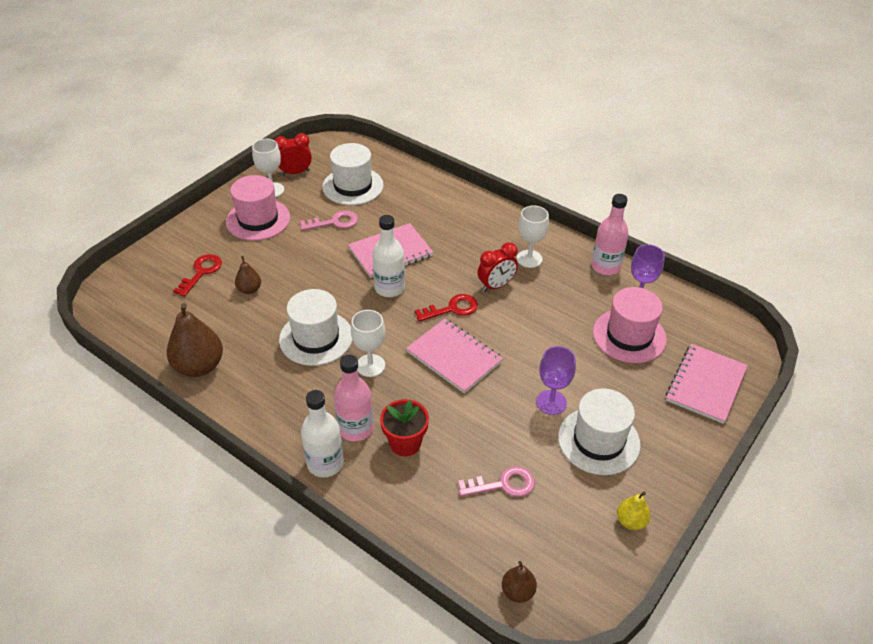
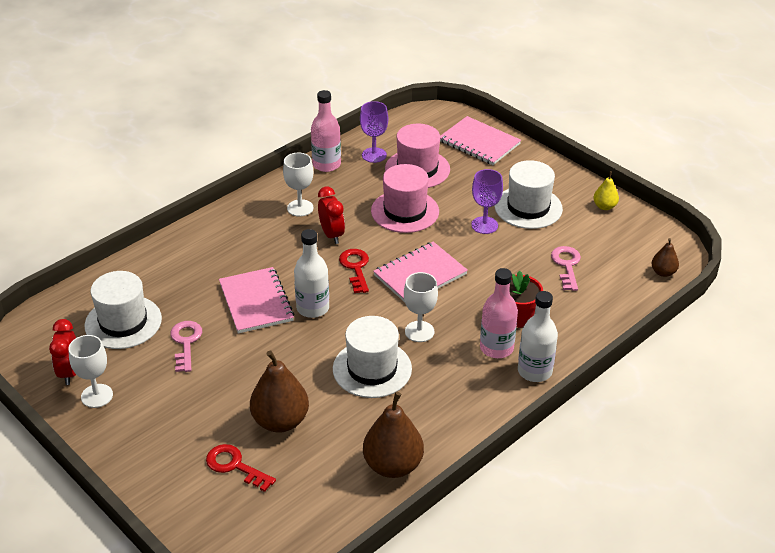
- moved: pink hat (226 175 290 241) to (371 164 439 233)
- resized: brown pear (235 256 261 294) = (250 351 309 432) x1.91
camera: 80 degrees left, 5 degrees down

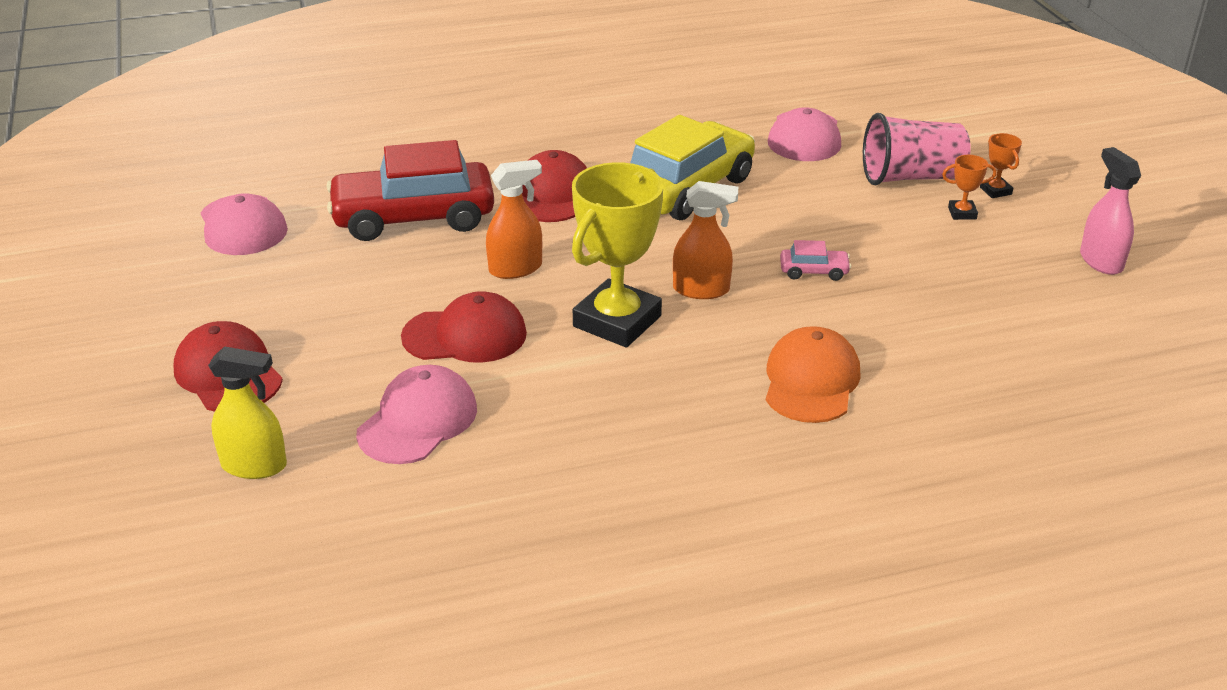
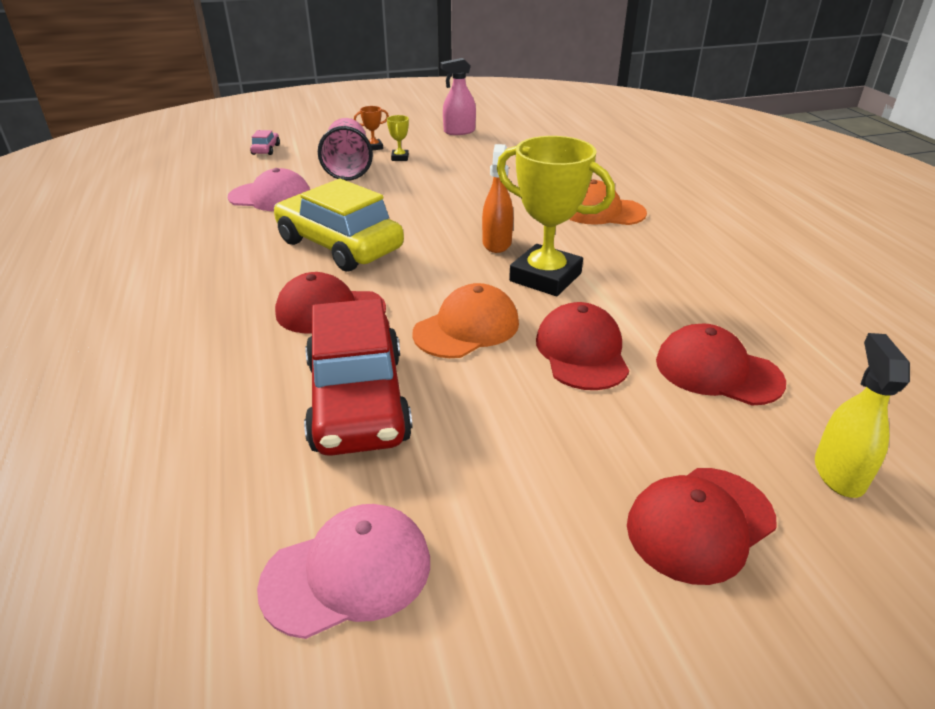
- recoloured: pink cap (356 365 477 464) to red cap (656 323 786 406)
- replaced: orange spray bottle (486 160 542 279) to orange cap (412 283 519 358)
- moved: pink car (780 240 851 281) to (250 130 280 155)
- recoloured: orange trophy (942 155 997 220) to yellow trophy (387 115 409 161)
camera: 90 degrees left, 0 degrees up

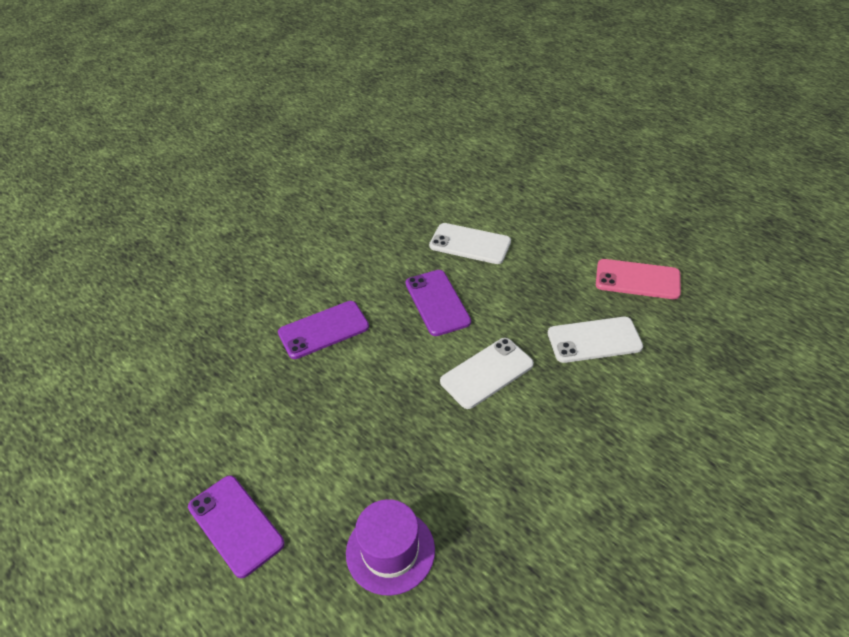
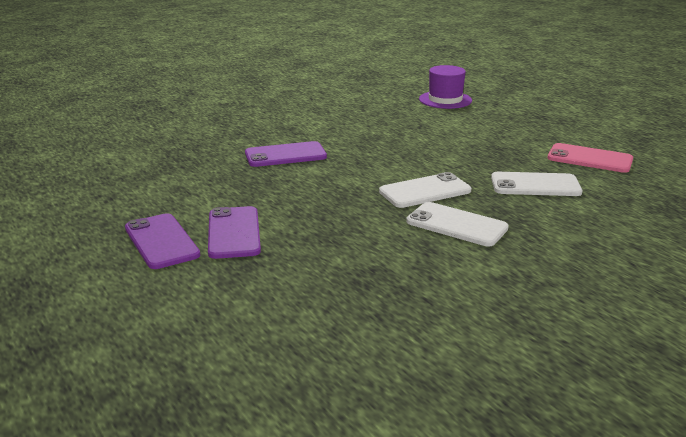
- moved: purple hat (346 499 435 596) to (419 65 472 109)
- moved: purple phone (406 270 471 336) to (208 206 261 259)
- moved: white phone (429 223 511 264) to (406 202 509 246)
camera: 10 degrees right, 20 degrees down

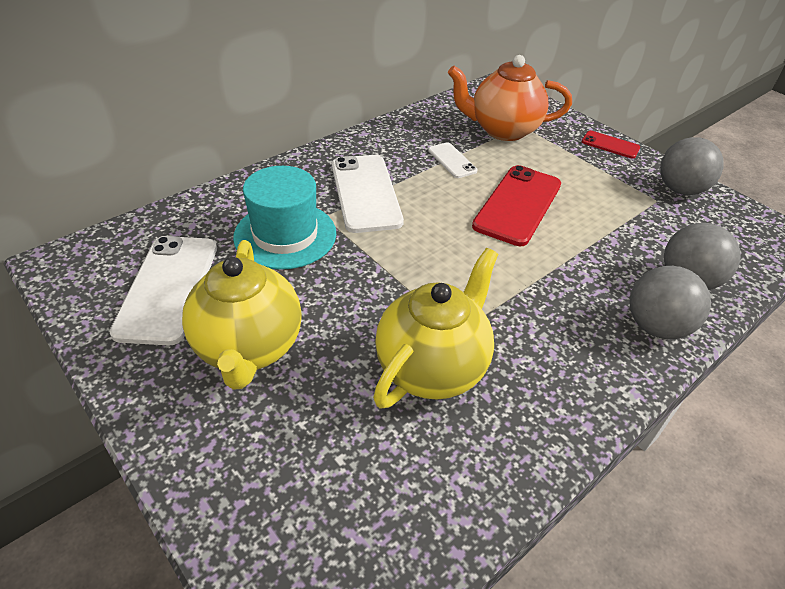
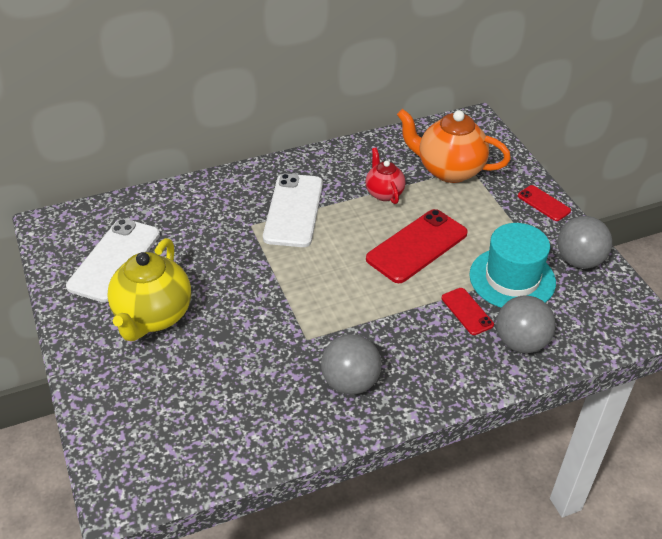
- moved: turquoise hat (233 166 336 270) to (469 223 556 308)
- removed: yellow teapot (373 248 498 409)
- replaced: white phone (428 142 478 178) to red teapot (366 148 405 204)
- moved: grey ball (629 266 711 339) to (321 334 381 395)
- added: red phone (442 288 494 335)
camera: 20 degrees right, 0 degrees up

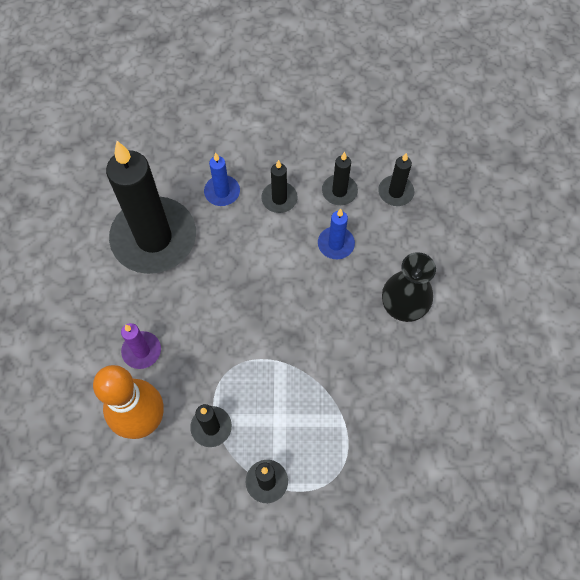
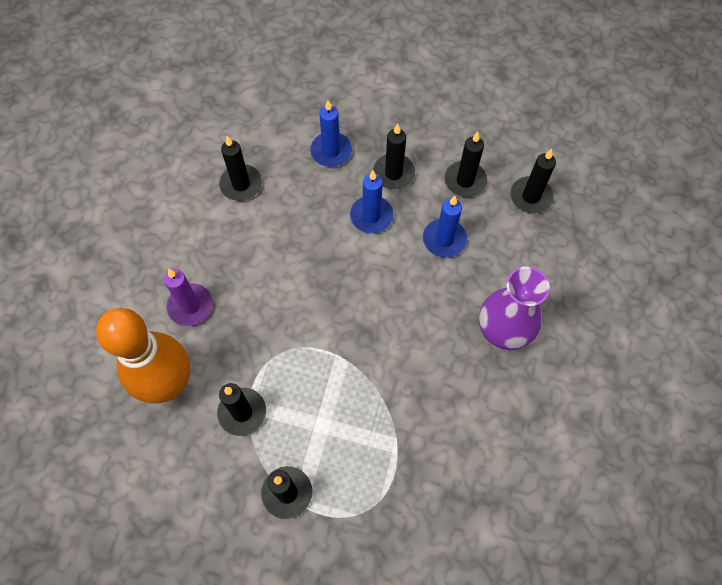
- resized: black candle (106 141 196 274) = (219 136 262 201) x0.43
- recoloured: black vase (382 252 436 322) to purple vase (479 266 550 350)
- added: blue candle (350 170 394 233)
camera: 15 degrees right, 0 degrees up

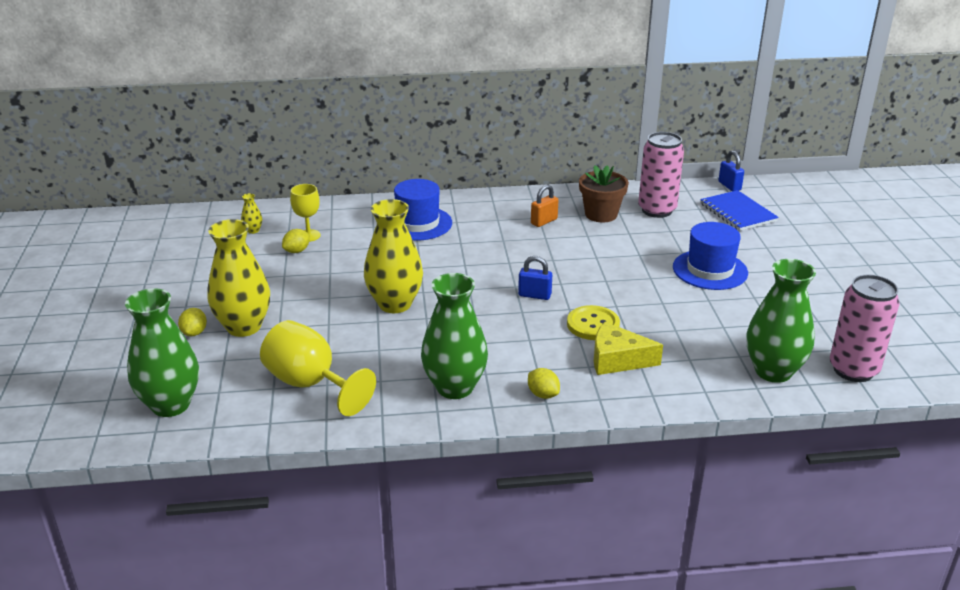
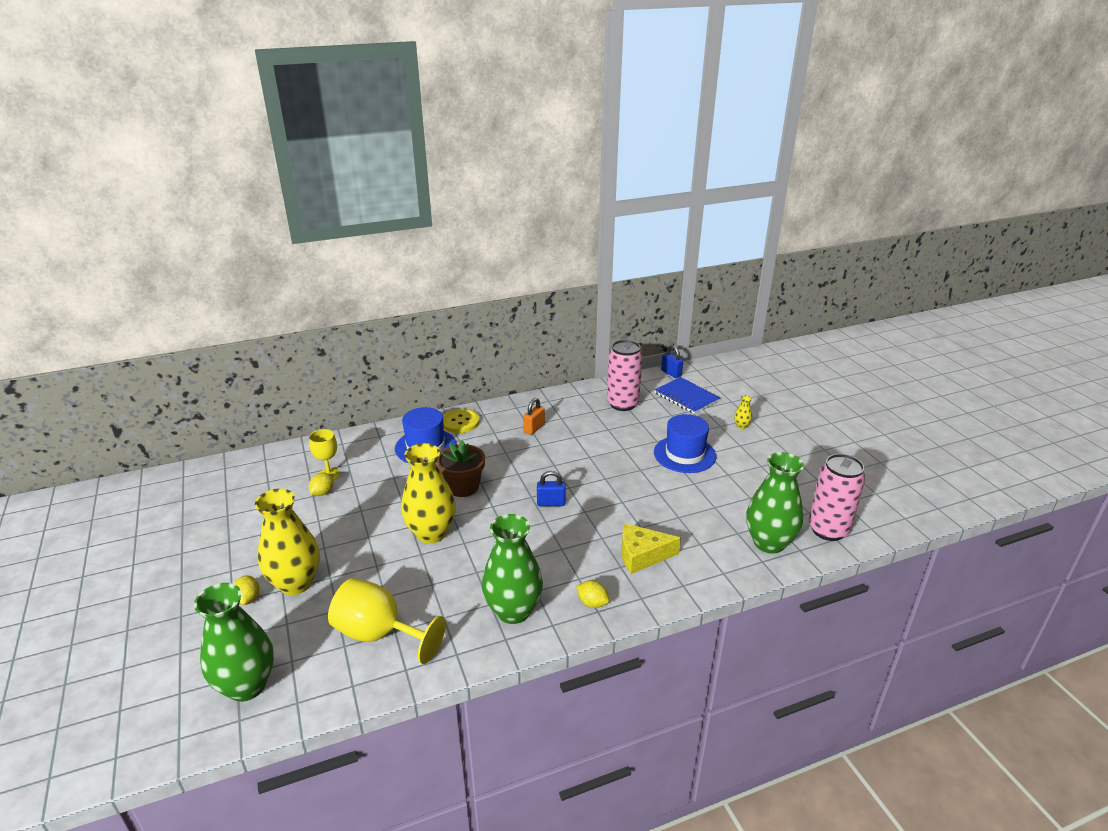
- moved: yellow vase (241 193 262 234) to (734 396 752 429)
- moved: yellow button (567 305 620 340) to (443 408 480 433)
- moved: brown flower pot (579 165 629 222) to (437 440 485 497)
camera: 15 degrees left, 0 degrees up

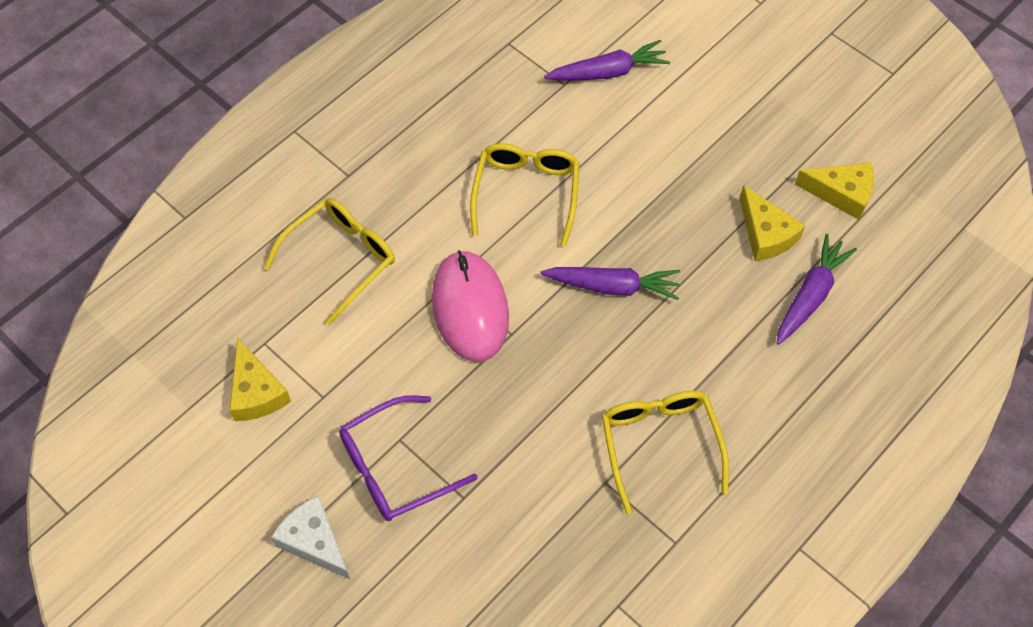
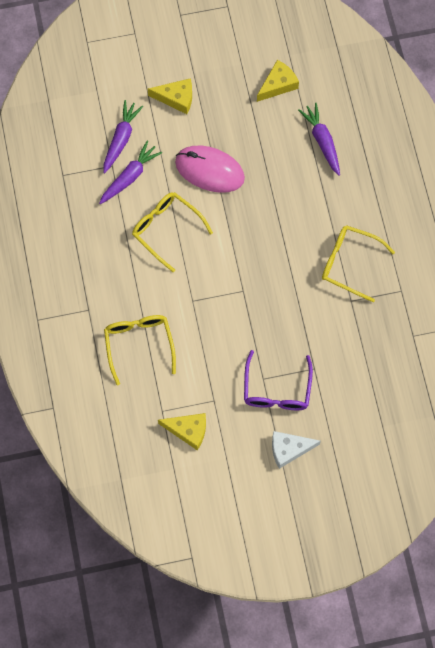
- moved: pink mouse (432 250 509 362) to (175 146 245 193)
- moved: purple carrot (541 267 680 300) to (99 141 162 204)
- moved: yellow cheese (740 185 805 261) to (148 78 192 114)
camera: 55 degrees left, 10 degrees up

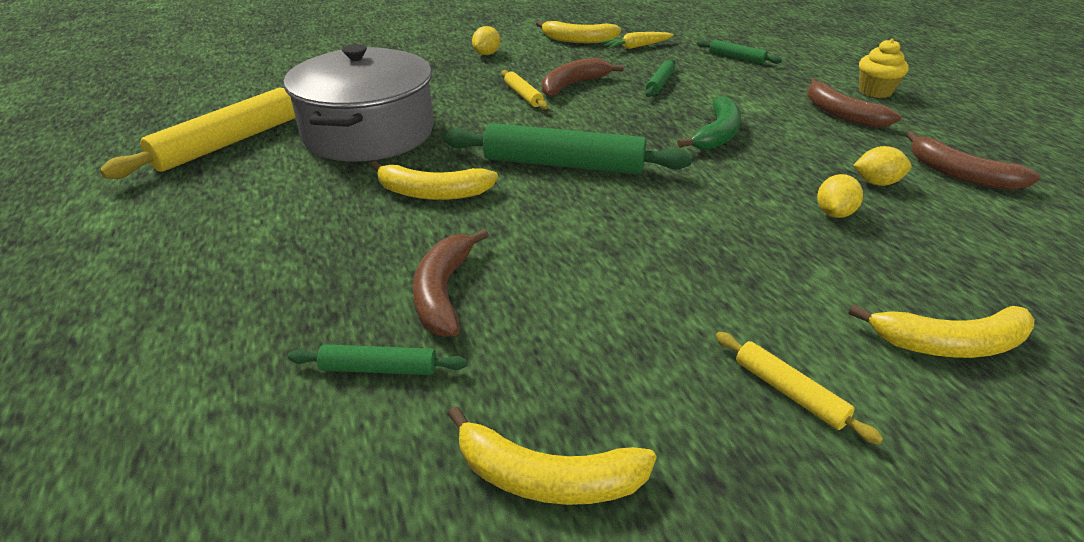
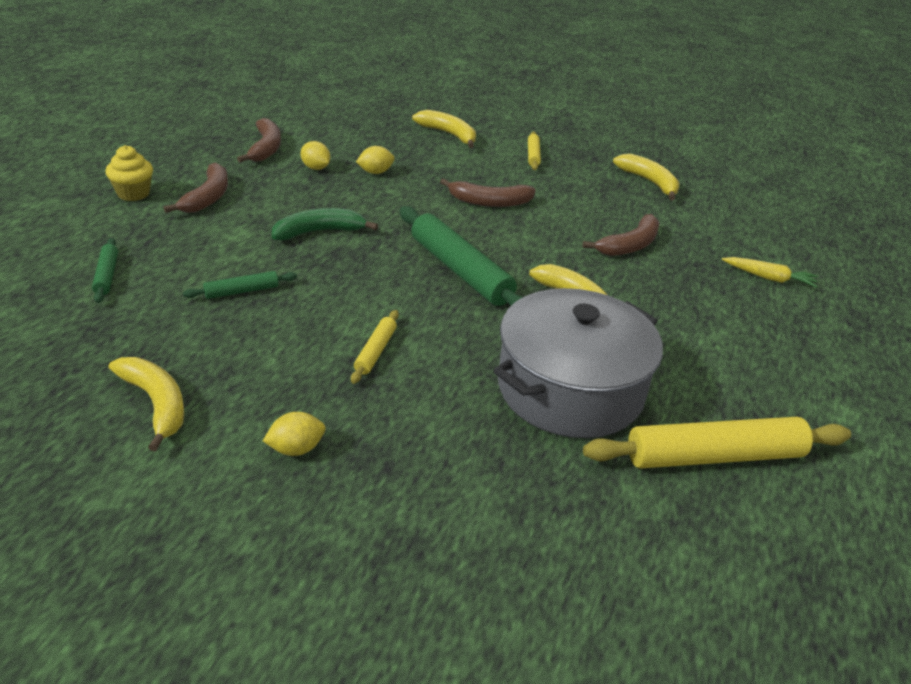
- removed: green rolling pin (288 344 467 375)
- moved: brown banana (542 58 624 97) to (440 178 536 207)
- moved: yellow carrot (601 32 674 49) to (722 257 817 288)
camera: 140 degrees left, 0 degrees up

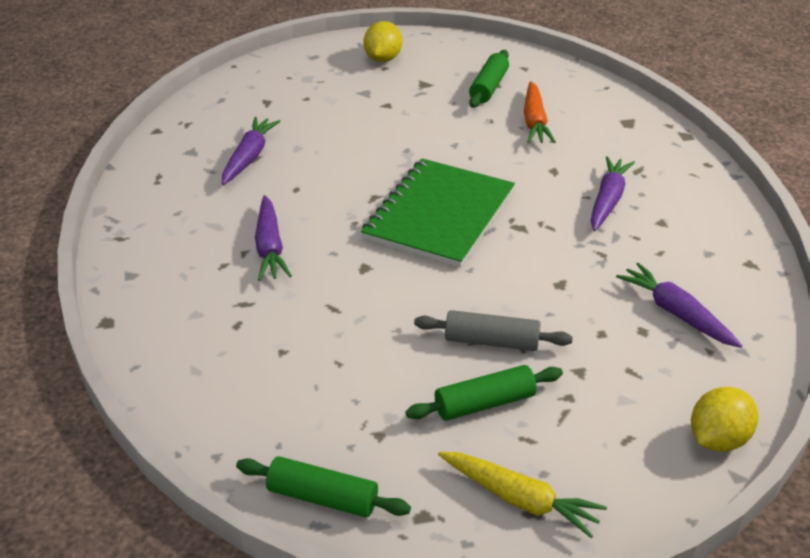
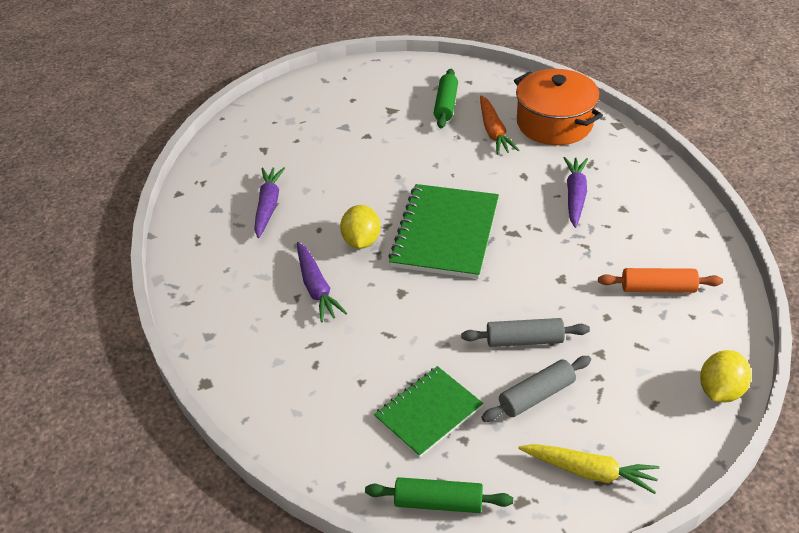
- moved: yellow lemon (363 21 402 62) to (340 205 380 249)
- recoloured: green rolling pin (406 365 563 421) to grey rolling pin (481 356 591 422)
- replaced: purple carrot (616 263 743 348) to orange rolling pin (598 268 723 293)
- added: green notebook (374 366 483 458)
- added: orange pot (514 69 603 145)
camera: 10 degrees left, 5 degrees up

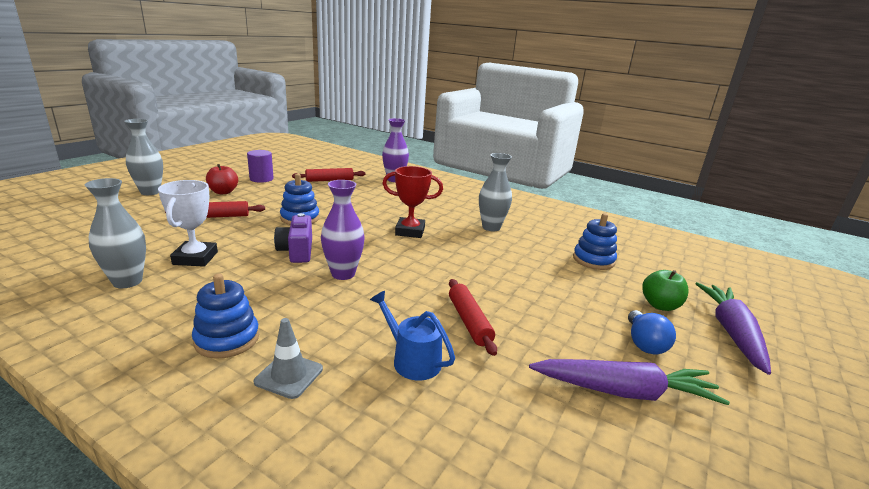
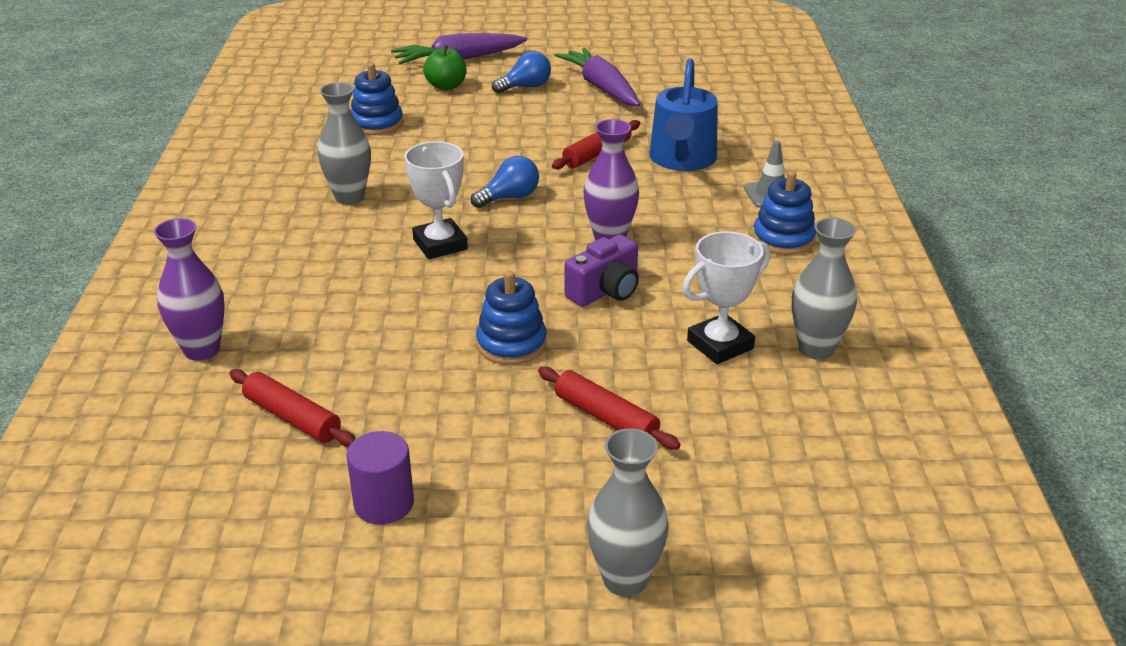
- removed: red apple (206 164 238 194)
- resized: blue watering can (370 291 455 381) = (650 58 718 171) x1.59
- recoloured: red trophy (382 166 443 238) to white trophy (404 141 468 259)
- added: blue light bulb (471 156 539 208)
camera: 120 degrees left, 10 degrees up

